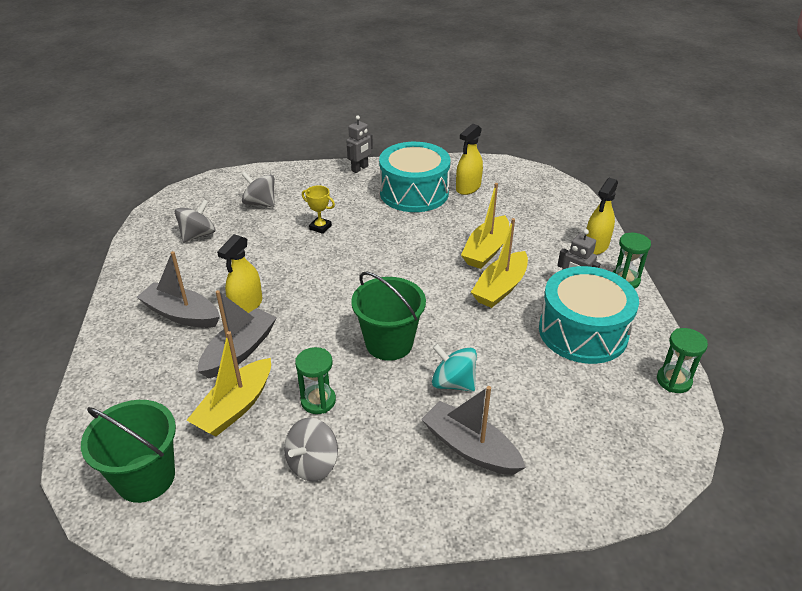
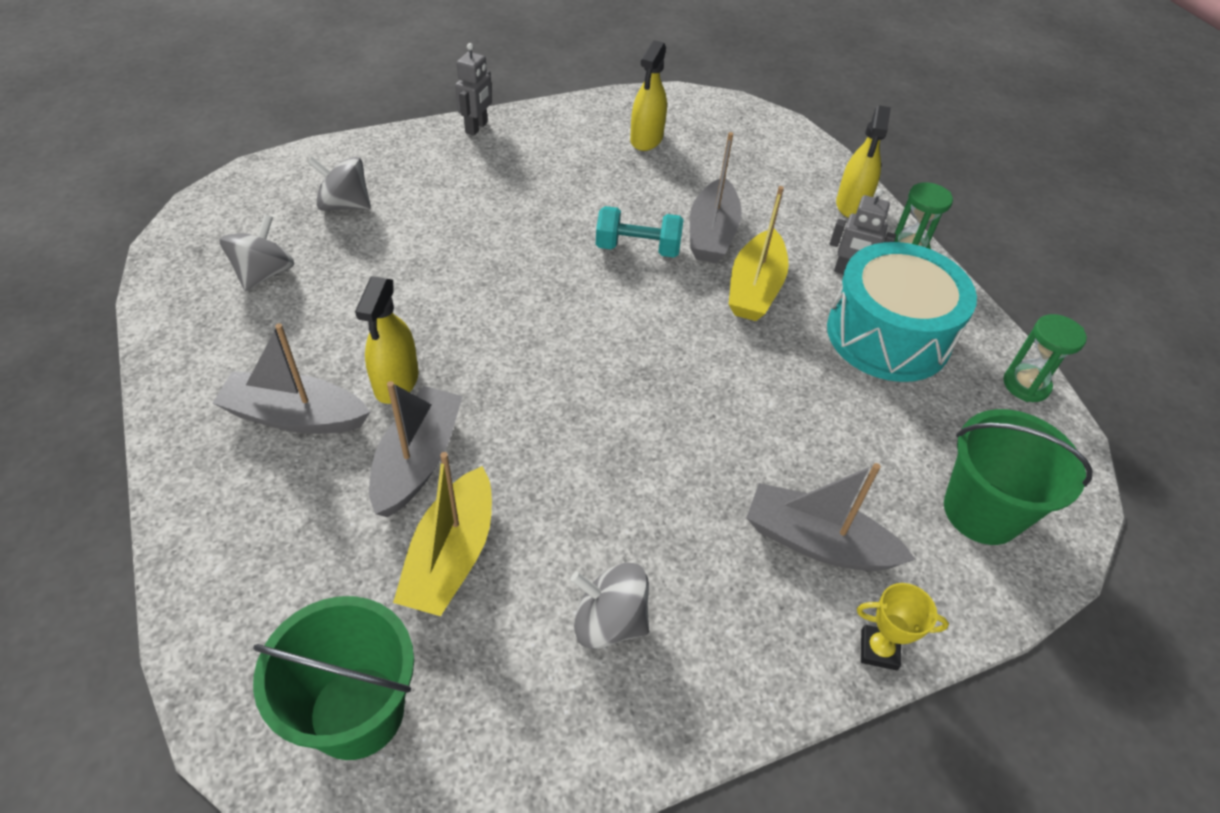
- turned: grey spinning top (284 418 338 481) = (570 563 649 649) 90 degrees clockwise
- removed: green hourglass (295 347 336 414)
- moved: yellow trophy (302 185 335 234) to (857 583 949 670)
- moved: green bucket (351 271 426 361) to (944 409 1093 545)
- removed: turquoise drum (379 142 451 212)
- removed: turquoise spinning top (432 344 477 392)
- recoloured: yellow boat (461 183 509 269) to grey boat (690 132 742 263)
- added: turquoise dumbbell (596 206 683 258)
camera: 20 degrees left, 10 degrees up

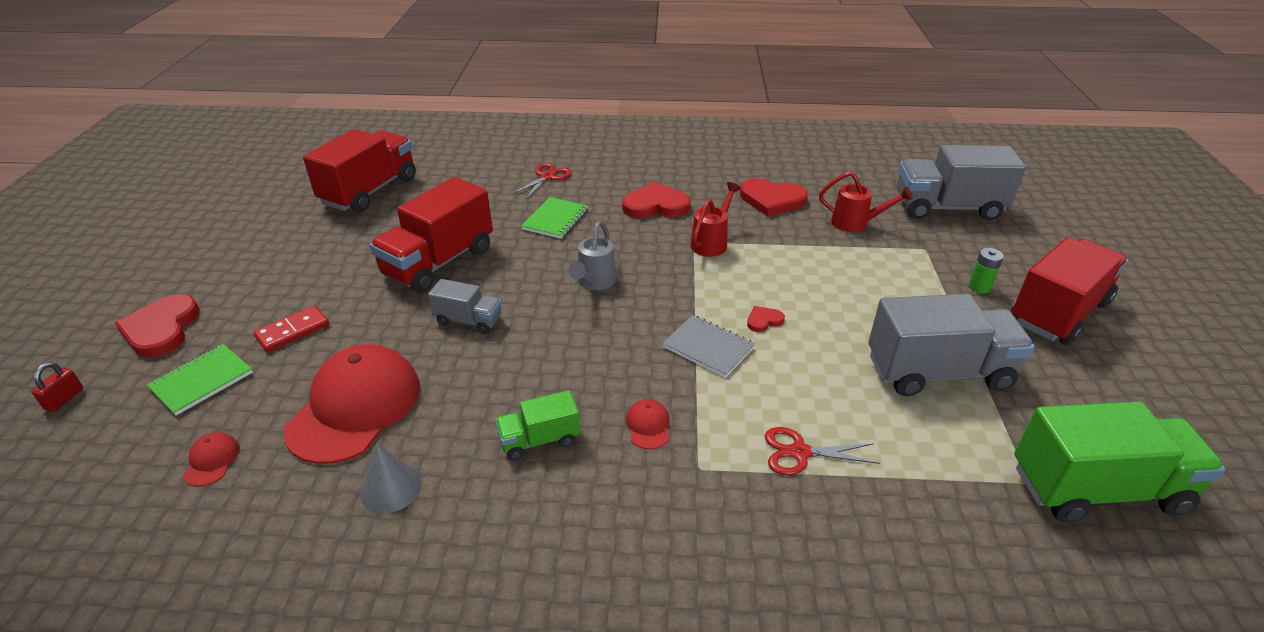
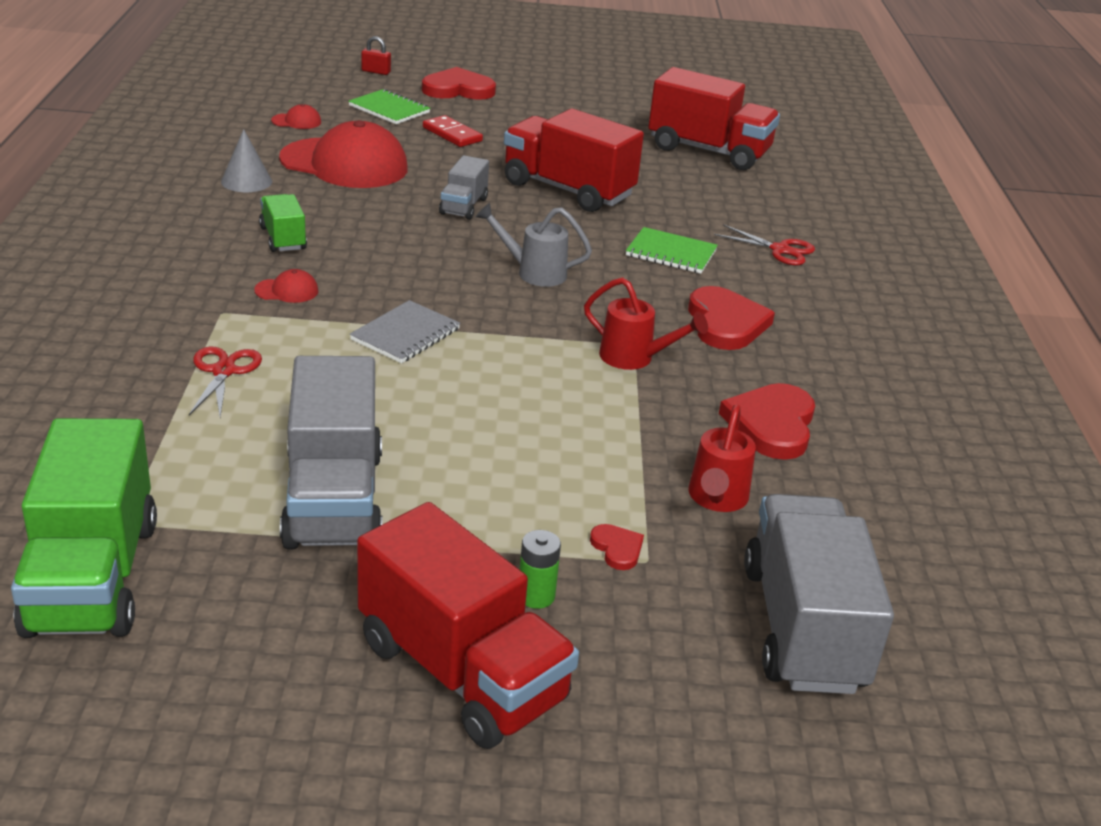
- moved: red heart (747 306 785 332) to (590 524 644 570)
camera: 85 degrees right, 5 degrees down

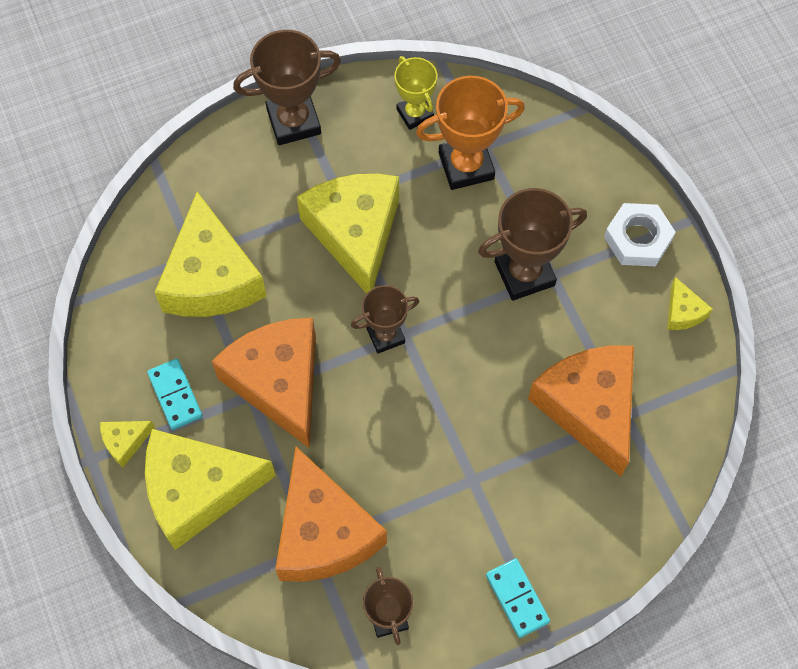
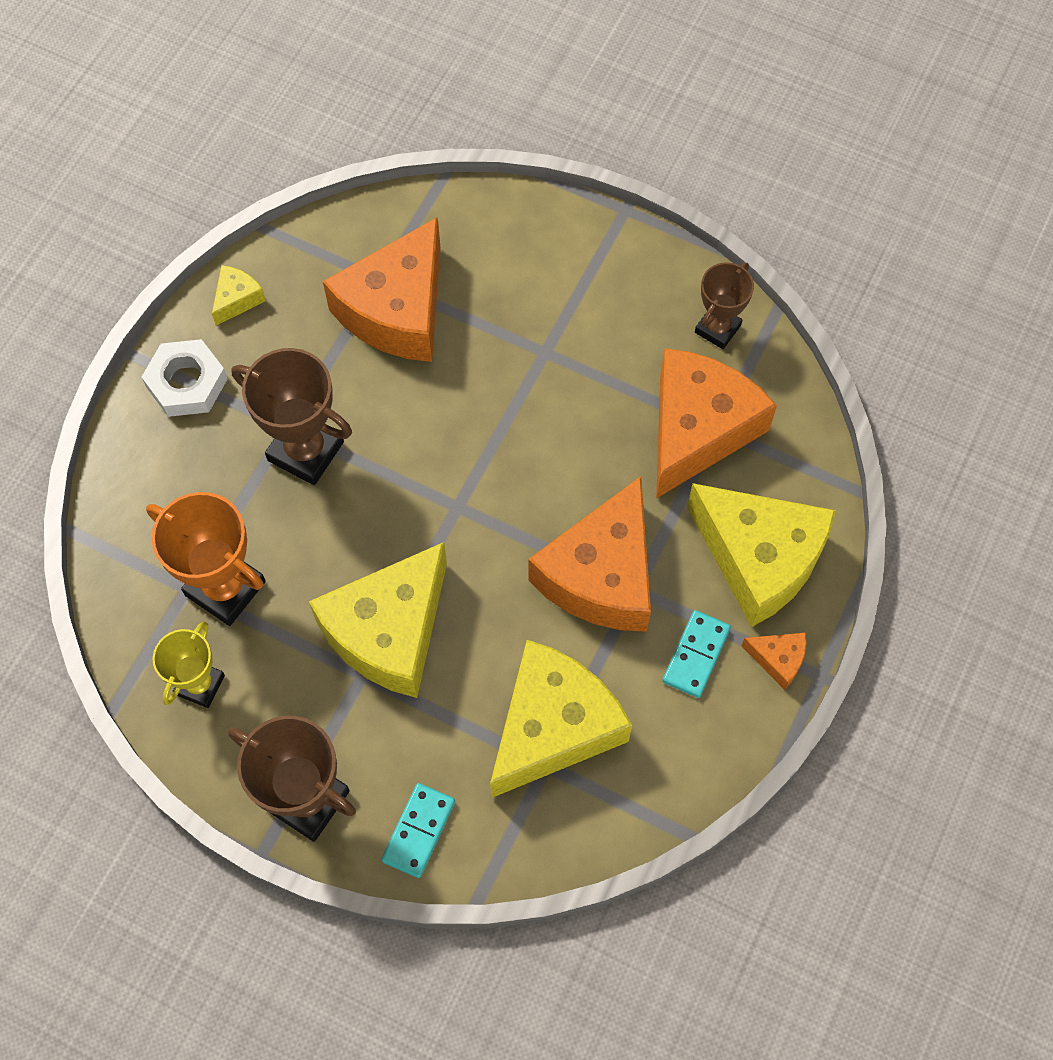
- recoloured: yellow cheese (100 421 155 467) to orange cheese (741 633 807 690)
- removed: brown trophy (351 285 419 353)
- moved: turquoise domino (486 558 550 638) to (381 783 455 878)
camera: 130 degrees left, 0 degrees up

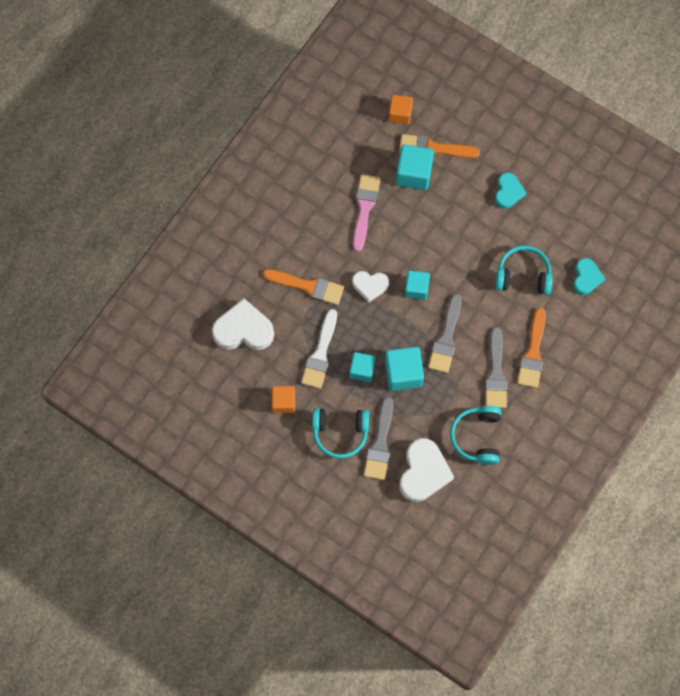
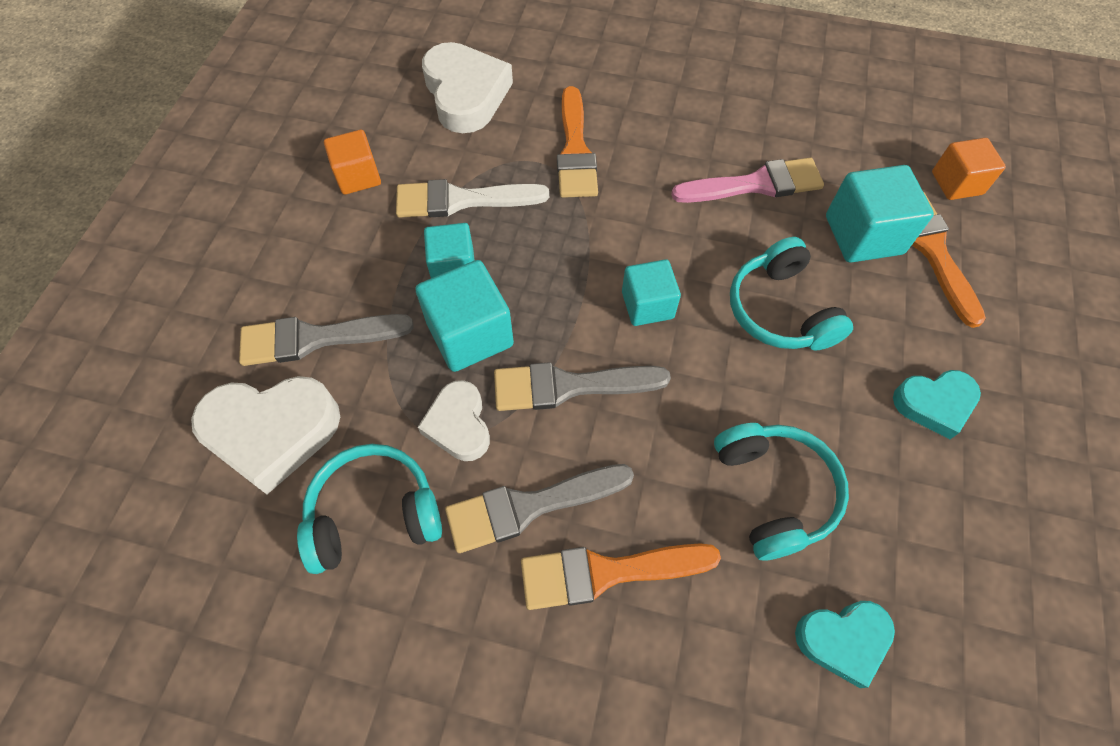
- moved: turquoise headphones (312 408 369 459) to (730 237 853 351)
- moved: white heart (352 271 389 303) to (418 380 490 461)
camera: 70 degrees right, 10 degrees down

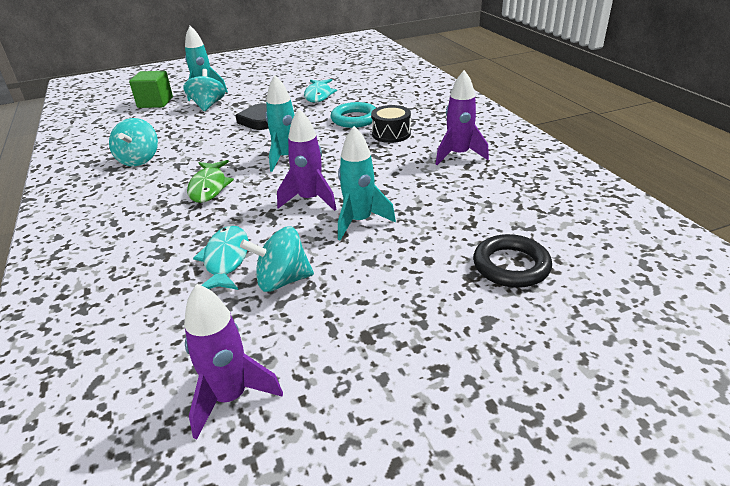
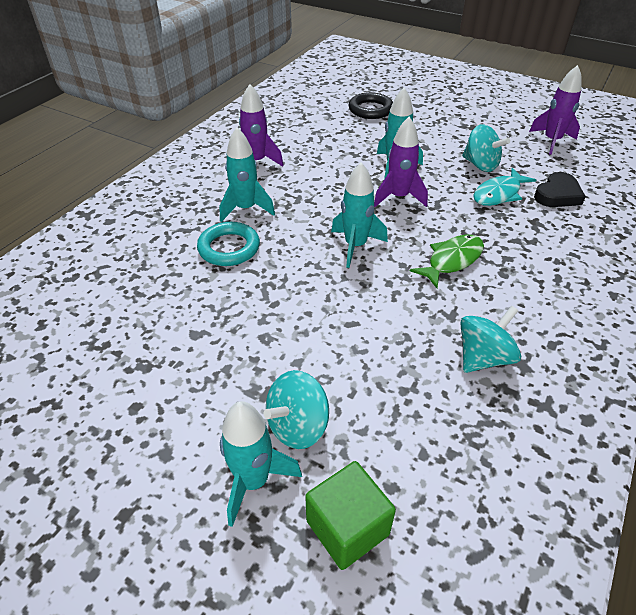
- moved: black heart (235 103 269 130) to (534 172 586 207)
- removed: turquoise fish (304 79 337 103)
- replaced: black drum (371 105 411 143) to turquoise rocket (220 127 275 222)
camera: 130 degrees left, 10 degrees up

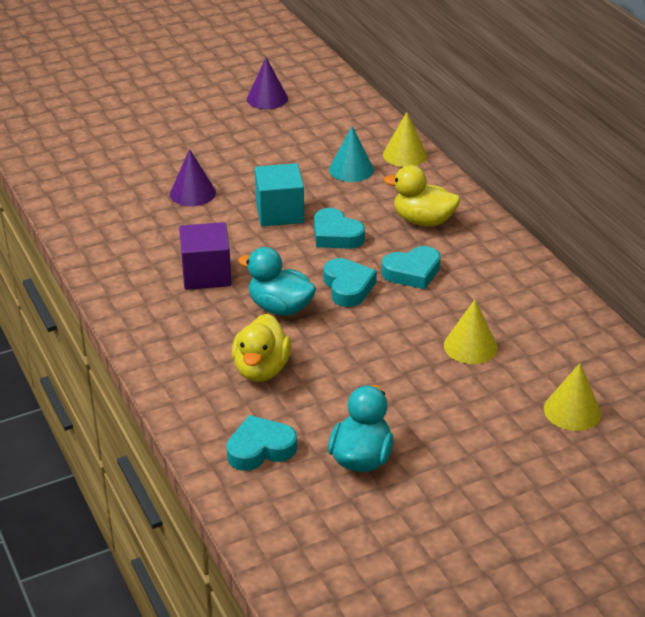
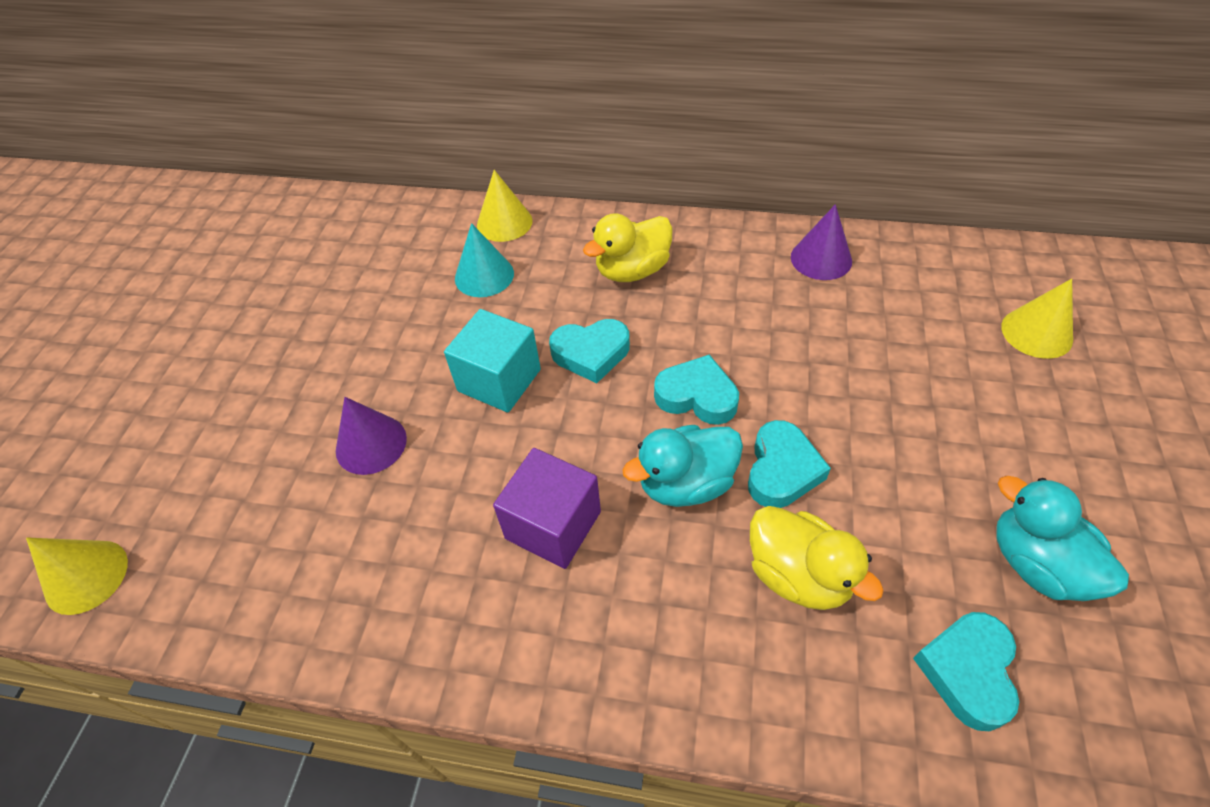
- moved: purple cone (247 57 288 109) to (791 204 852 280)
- moved: turquoise heart (381 246 441 289) to (748 420 831 508)
- moved: yellow cone (444 300 498 364) to (26 537 128 615)
camera: 50 degrees left, 15 degrees up

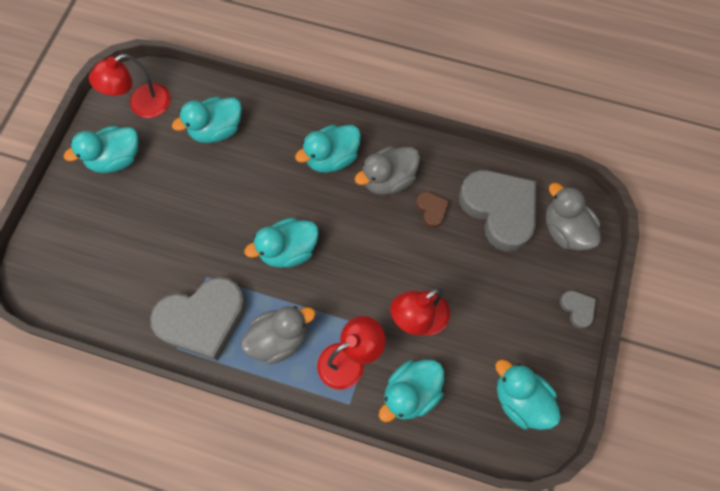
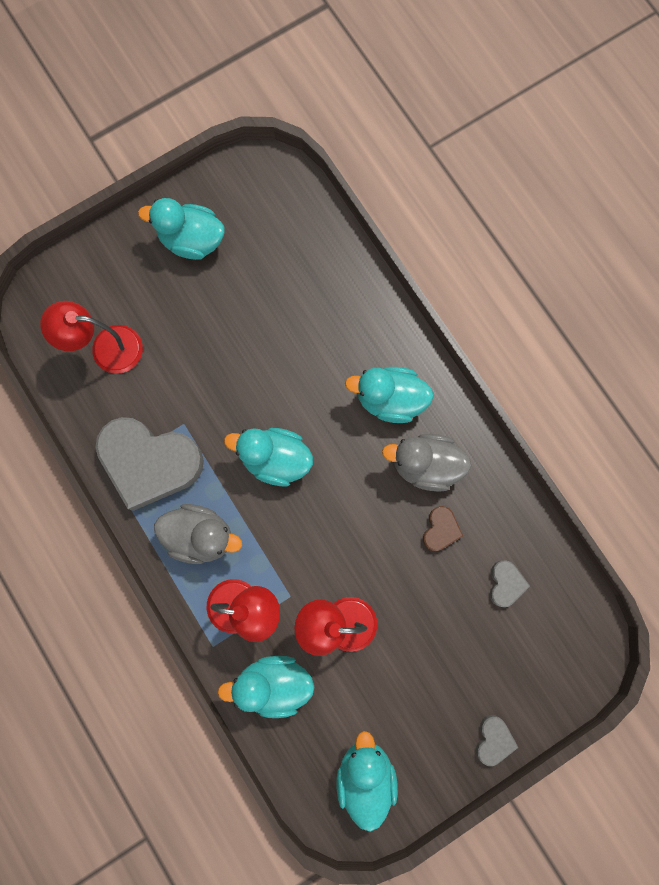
- moved: red lamp (89 54 171 118) to (40 301 143 374)
- removed: turquoise duck (172 97 242 143)
- resized: grey heart (459 170 536 251) = (490 560 530 607) x0.43
- removed: grey duck (546 183 601 251)
camera: 40 degrees right, 10 degrees up

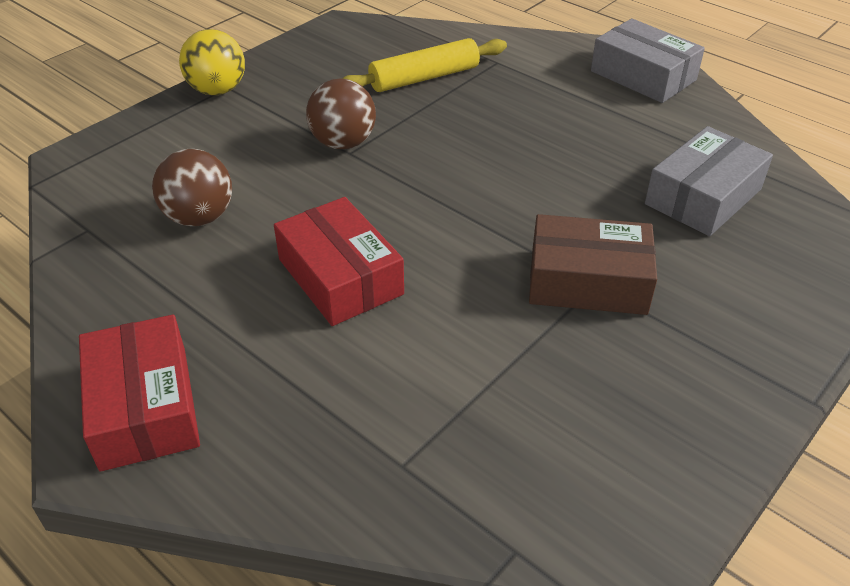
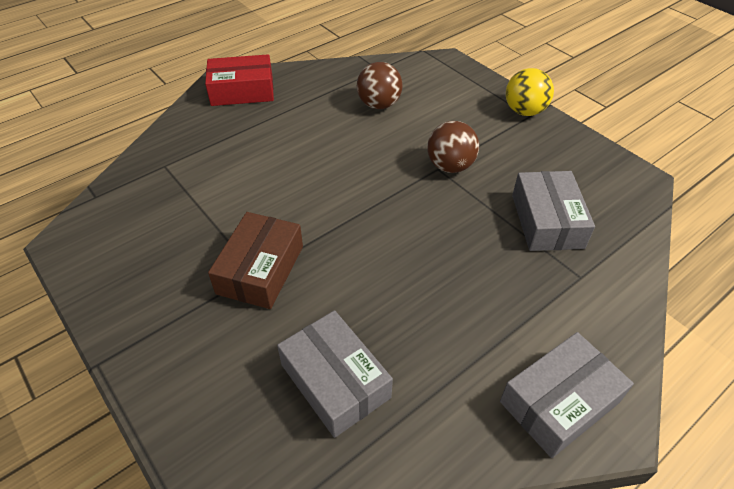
- removed: red box (274 197 404 326)
- replaced: yellow rolling pin (342 38 507 92) to grey box (512 171 595 251)
camera: 100 degrees right, 5 degrees up

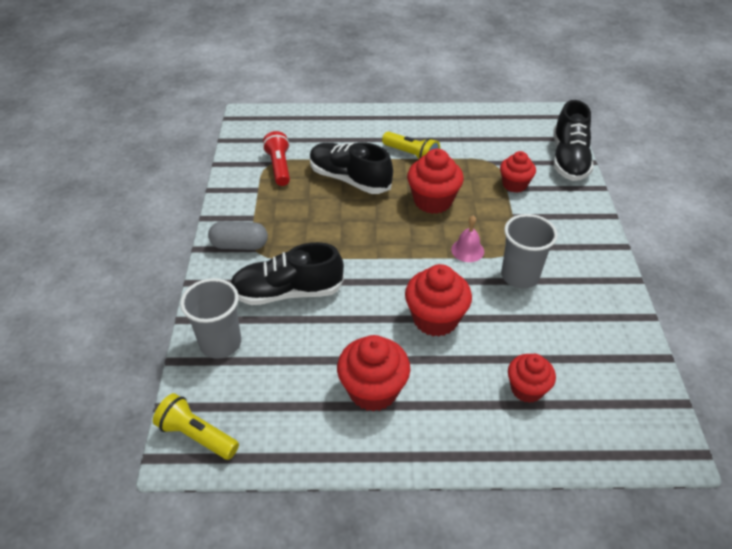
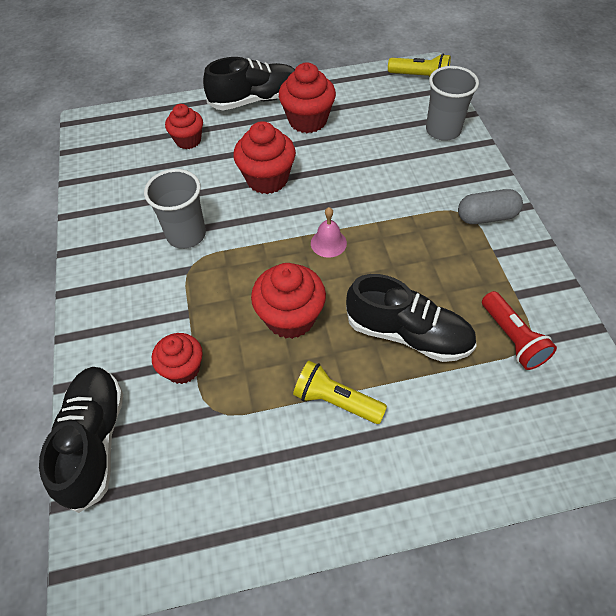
- moved: black shoe (231 242 344 305) to (203 57 295 110)
- moved: pink bell (451 215 484 262) to (311 207 347 258)
camera: 170 degrees right, 10 degrees up

